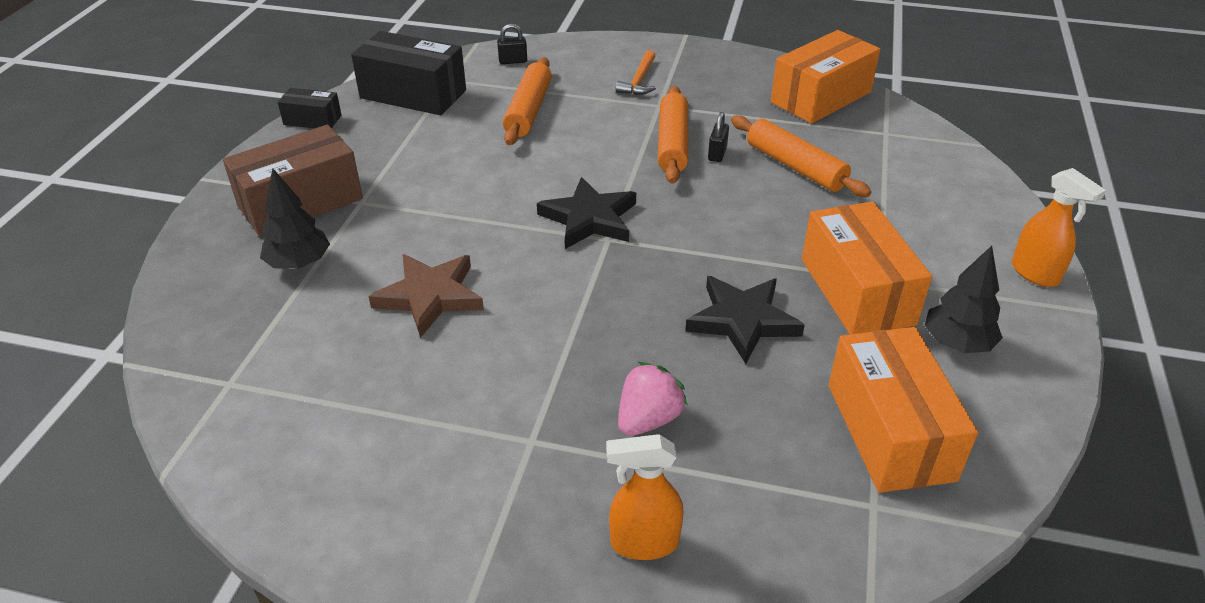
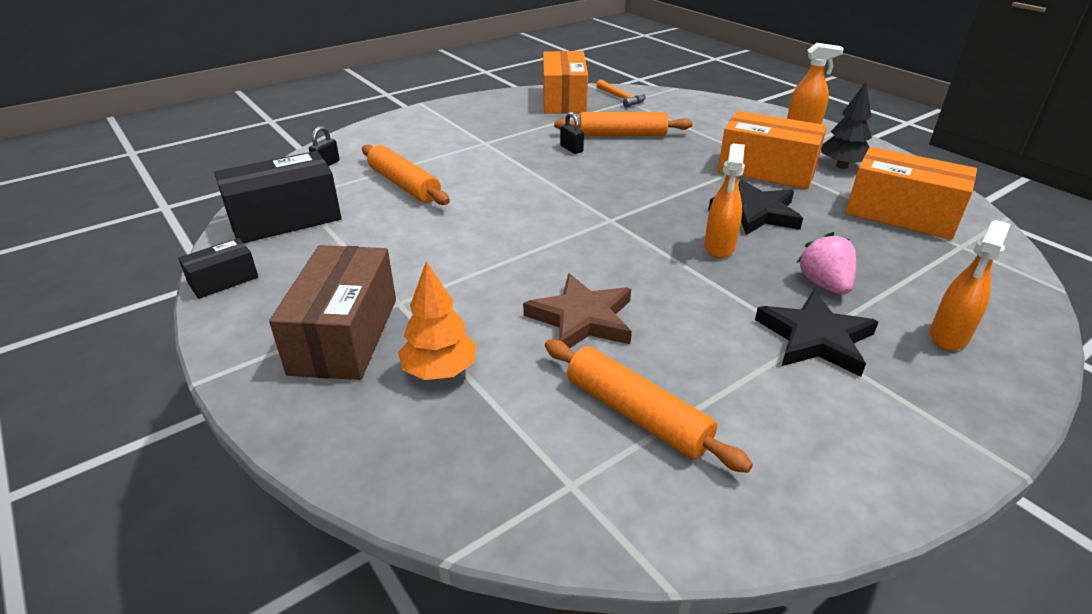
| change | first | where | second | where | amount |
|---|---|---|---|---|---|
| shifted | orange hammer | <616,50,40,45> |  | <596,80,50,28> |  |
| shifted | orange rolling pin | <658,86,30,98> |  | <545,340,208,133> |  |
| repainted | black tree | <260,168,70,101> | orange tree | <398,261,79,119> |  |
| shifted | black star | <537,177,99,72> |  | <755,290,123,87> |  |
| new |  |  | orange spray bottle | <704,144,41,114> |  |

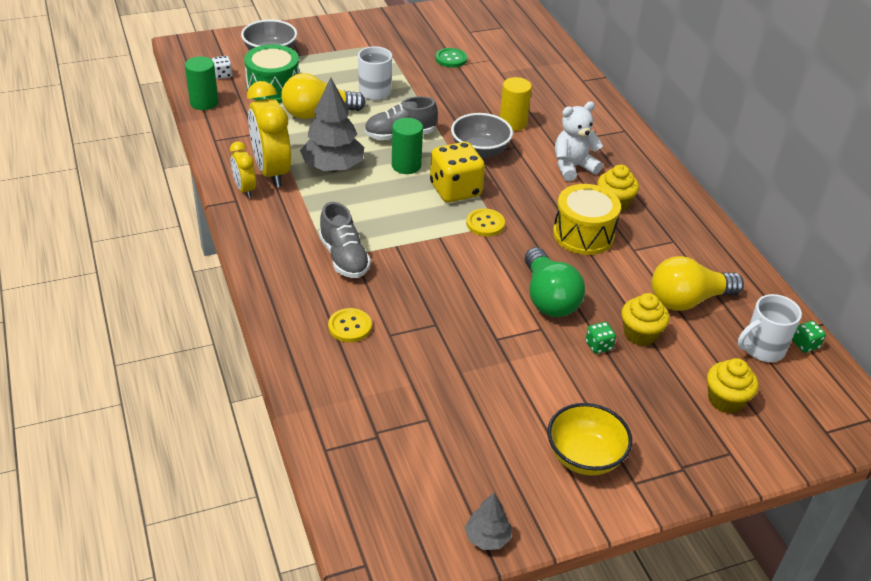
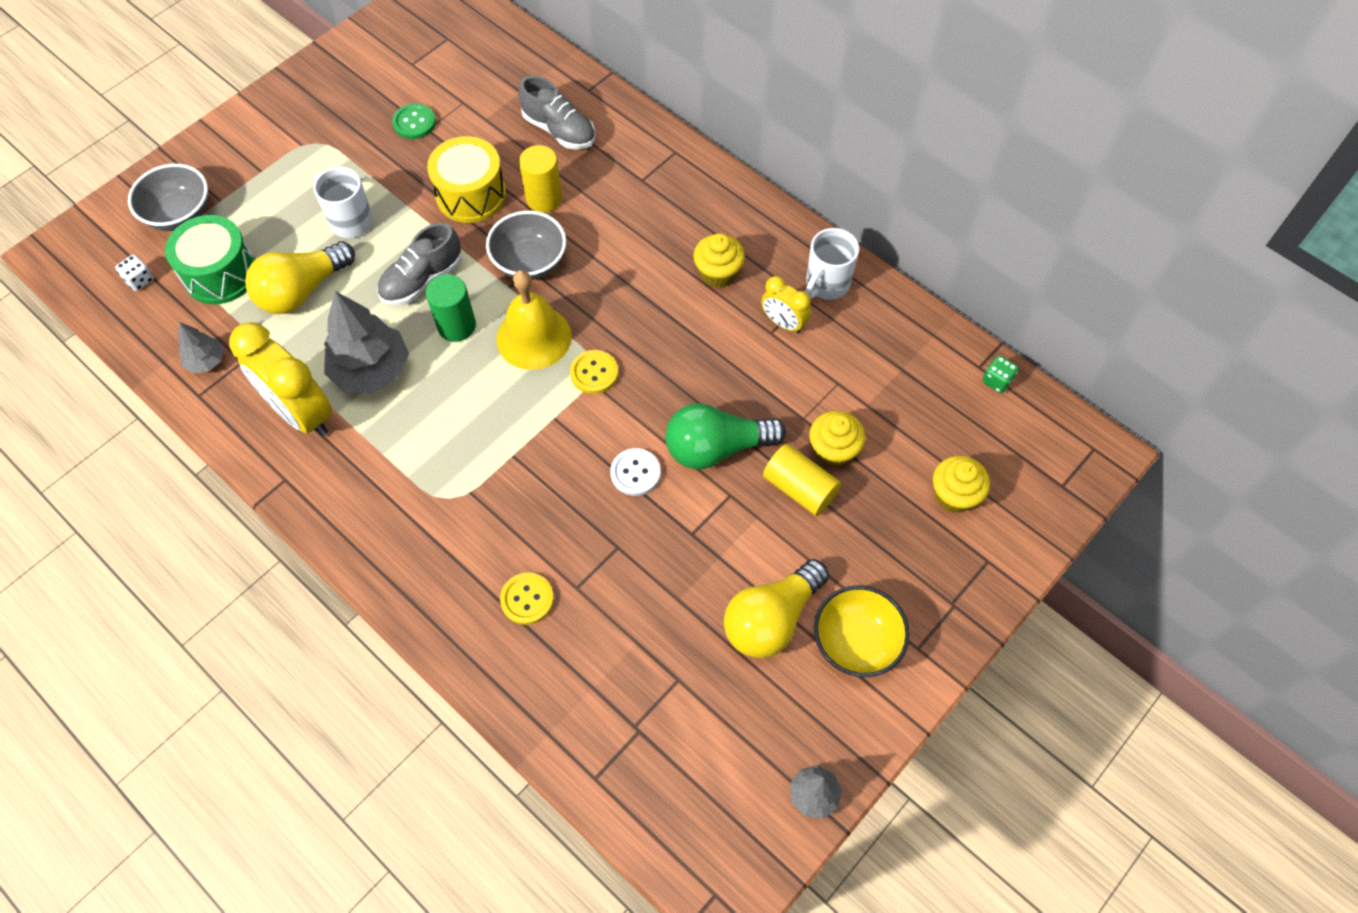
| change | first | where | second | where | amount |
|---|---|---|---|---|---|
| gone | green cylinder | <185,56,33,54> |  |  |  |
| gone | white teddy bear | <555,101,48,80> |  |  |  |
| shifted | yellow clock | <230,141,26,57> |  | <761,276,50,58> |  |
| swapped | yellow dice | <430,142,55,60> | yellow bell | <496,270,76,100> |  |
| shifted | yellow drum | <553,184,68,71> |  | <427,136,79,87> |  |
| shifted | grey shoe | <319,202,52,76> |  | <519,75,76,75> |  |
| rotated | green light bulb | <525,247,60,70> |  | <665,403,121,66> | 120 degrees clockwise |
| shifted | yellow light bulb | <651,256,93,55> |  | <724,559,105,99> |  |
| shifted | white mug | <738,294,64,68> |  | <805,228,54,72> |  |
| swapped | green dice | <586,322,30,32> | yellow cylinder | <763,444,78,72> |  |
| new |  |  | grey tree | <178,322,46,51> |  |
| new |  |  | white button | <610,448,51,48> |  |

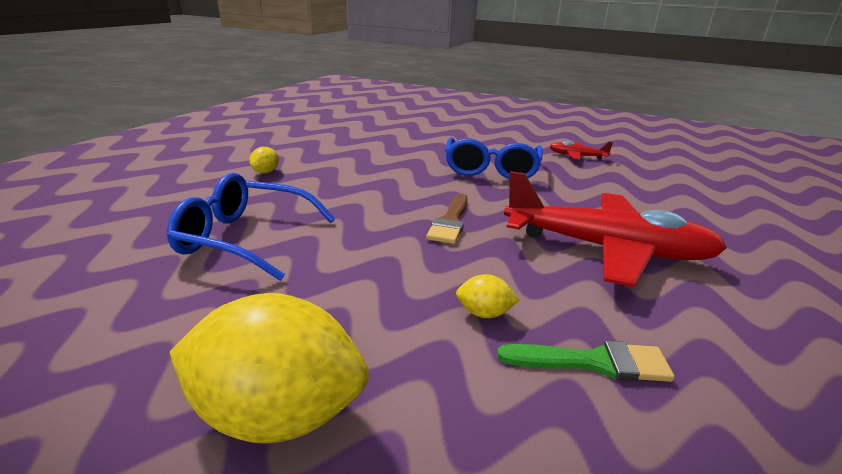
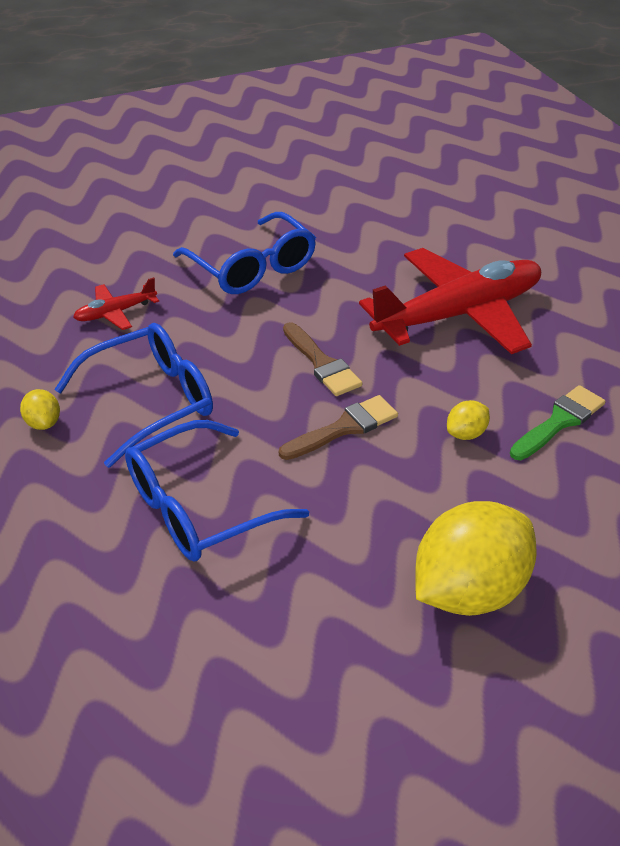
| change | first | where | second | where | amount |
|---|---|---|---|---|---|
| shifted | red plane | <549,141,64,19> |  | <73,277,86,53> |  |
| new |  |  | blue glasses | <54,323,159,145> |  |
| new |  |  | brown brush | <279,395,119,65> |  |

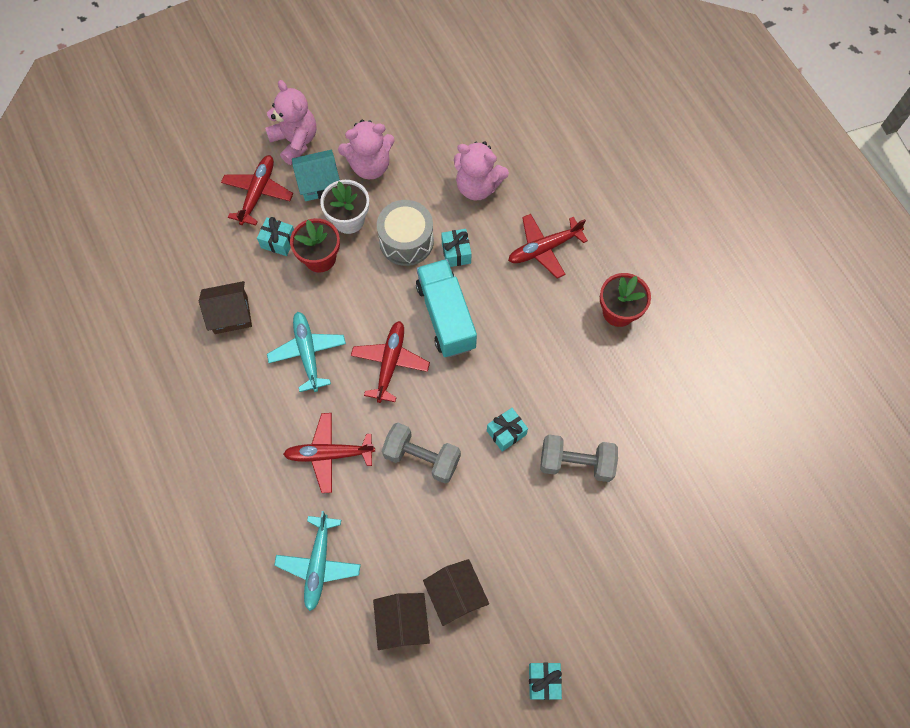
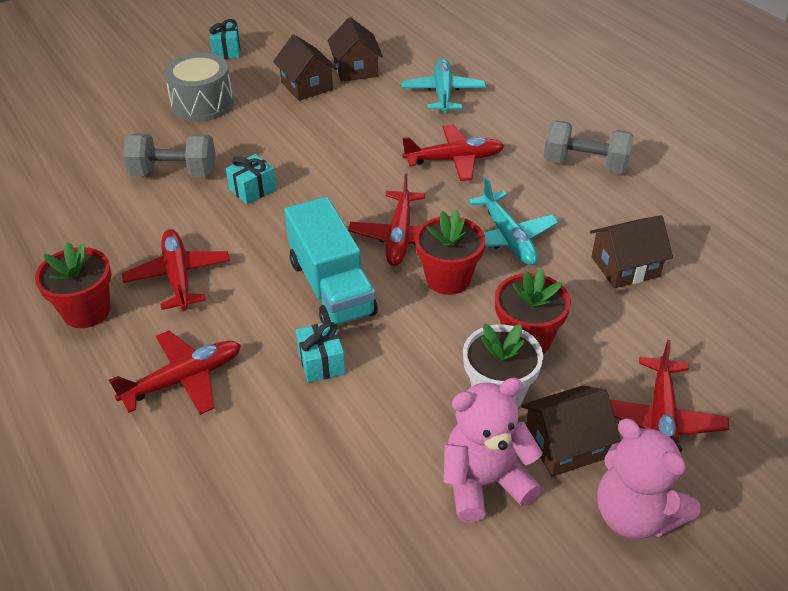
| change | first | where | second | where | amount |
|---|---|---|---|---|---|
| gone | pink teddy bear | <454,141,55,60> |  |  |  |
| repainted | turquoise house | <292,150,48,51> | brown house | <521,385,100,92> |  |
| shifted | grey drum | <377,200,57,66> |  | <164,53,70,69> |  |
| gone | turquoise gift | <257,217,37,39> |  |  |  |
| shifted | grey dumbbell | <382,423,79,60> |  | <543,120,91,54> |  |
| new |  |  | red flower pot | <415,210,70,85> |  |
| new |  |  | red plane | <122,229,108,81> |  |

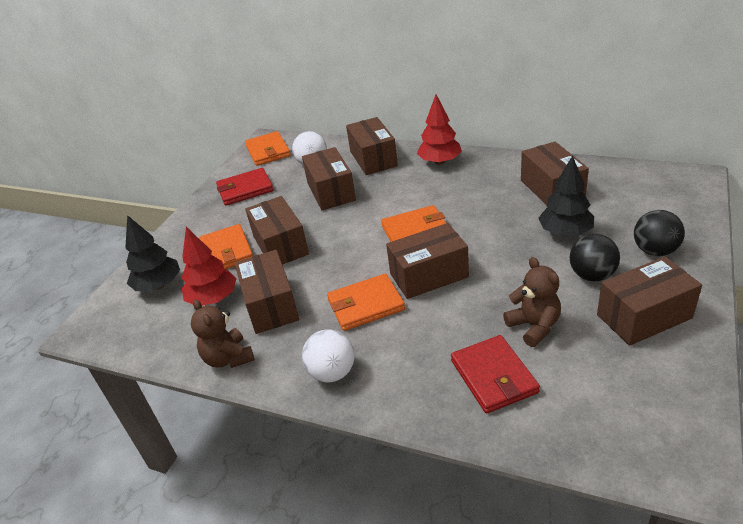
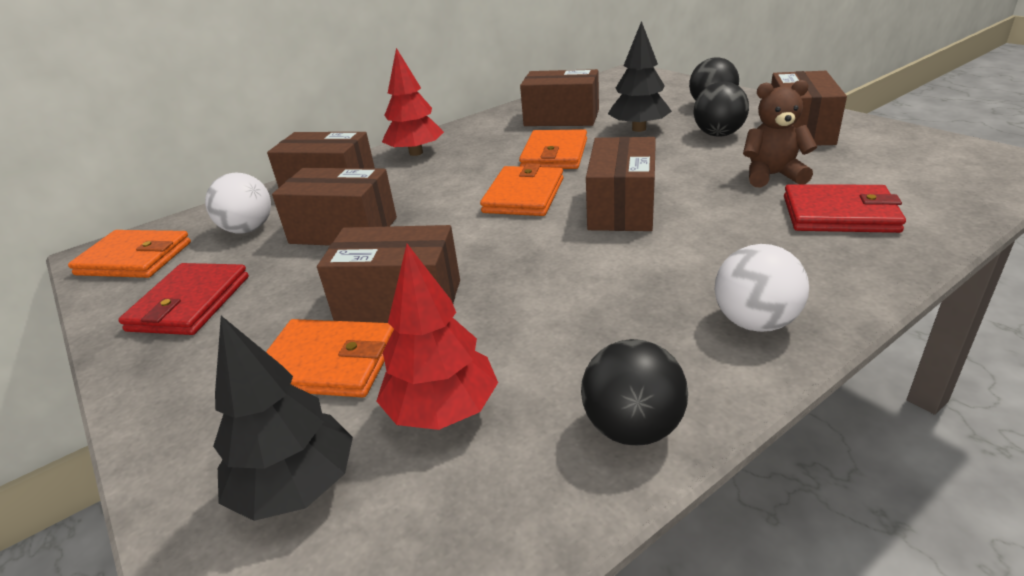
| change | first | where | second | where | amount |
|---|---|---|---|---|---|
| gone | brown box | <235,250,64,84> |  |  |  |
| shifted | orange wallet | <327,274,78,57> |  | <519,129,68,40> |  |
| swapped | brown teddy bear | <191,299,64,69> | black ball | <581,339,107,107> |  |

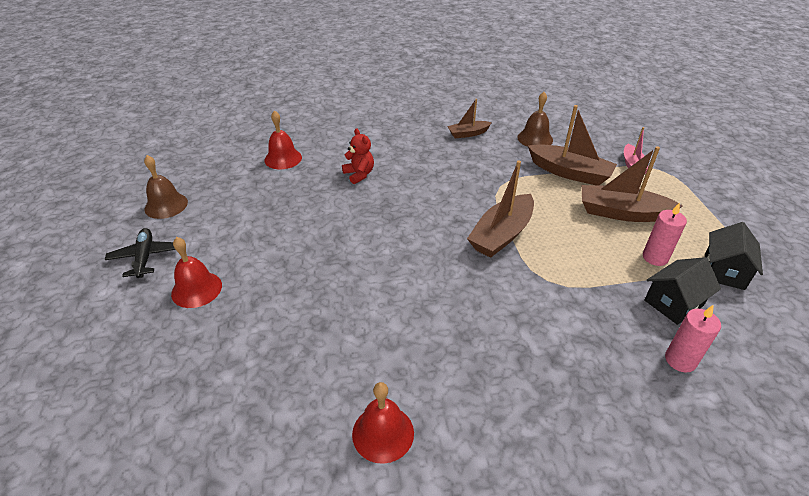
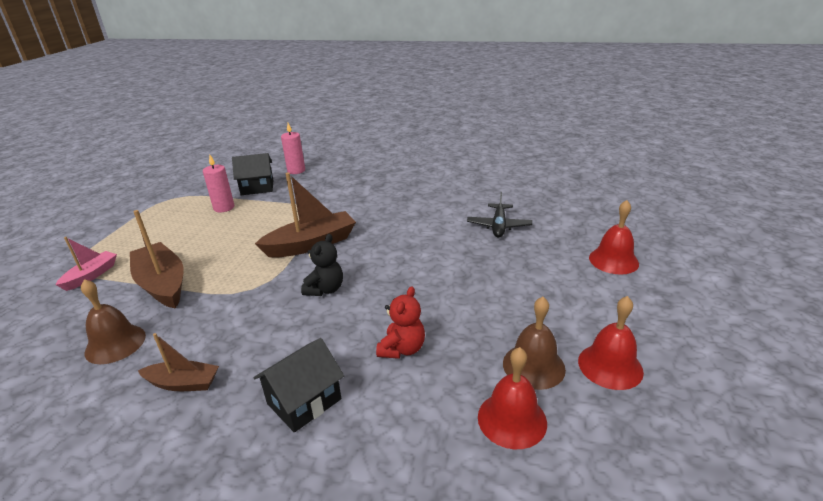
| change | first | where | second | where | amount |
|---|---|---|---|---|---|
| rotated | red teddy bear | <342,129,32,55> |  | <376,286,49,73> | 150 degrees counterclockwise |
| gone | brown boat | <582,146,101,76> |  |  |  |
| shifted | brown bell | <144,155,44,64> |  | <503,297,63,93> |  |
| shifted | black house | <705,222,58,68> |  | <253,338,91,95> |  |
| shifted | black plane | <105,228,71,50> |  | <467,192,65,45> |  |
| shifted | red bell | <352,382,62,82> |  | <578,296,66,94> |  |
| new |  |  | black teddy bear | <301,234,42,62> |  |

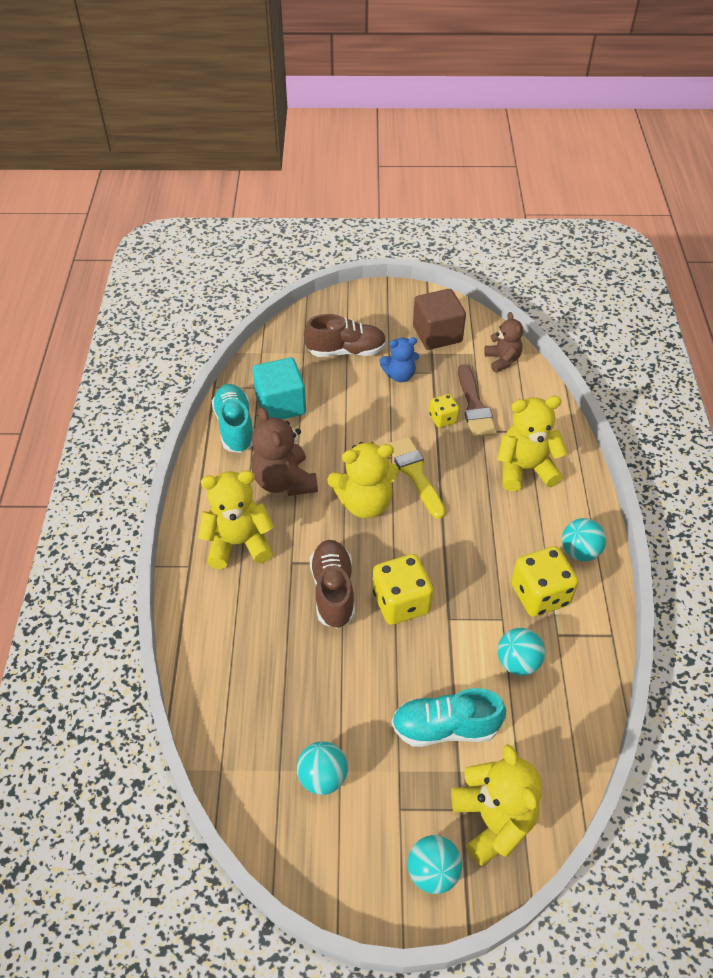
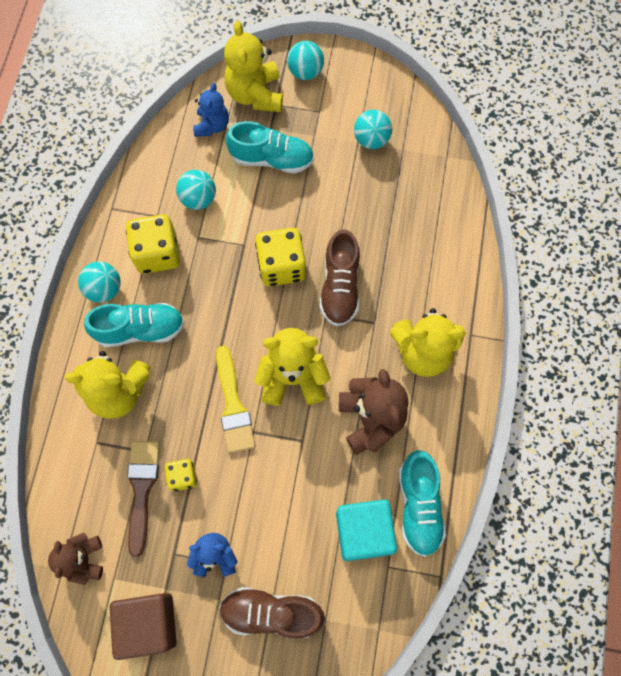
| change | first | where | second | where | amount |
|---|---|---|---|---|---|
| new |  |  | blue teddy bear | <193,83,36,54> |  |
| new |  |  | turquoise shoe | <84,303,101,44> |  |

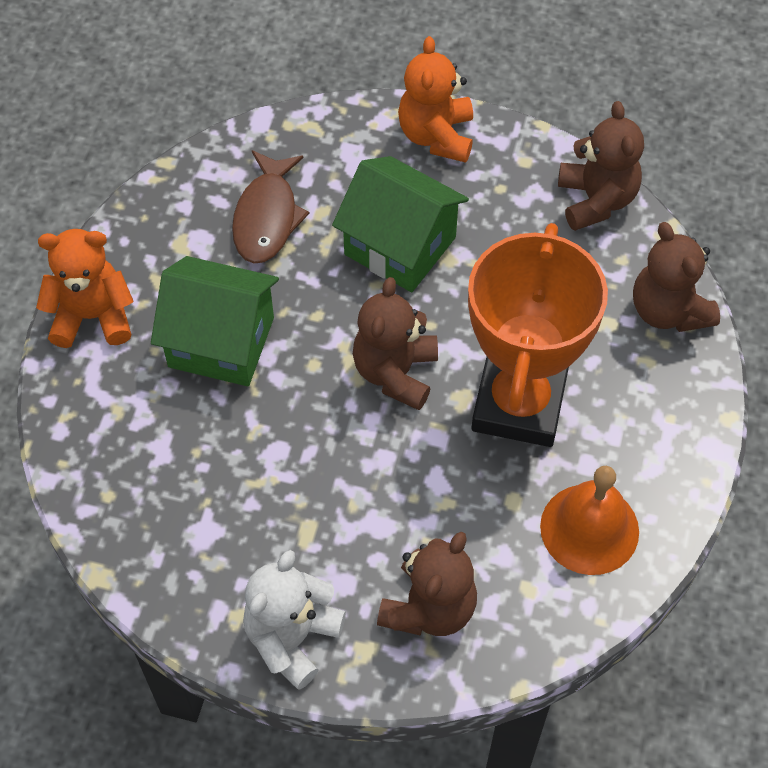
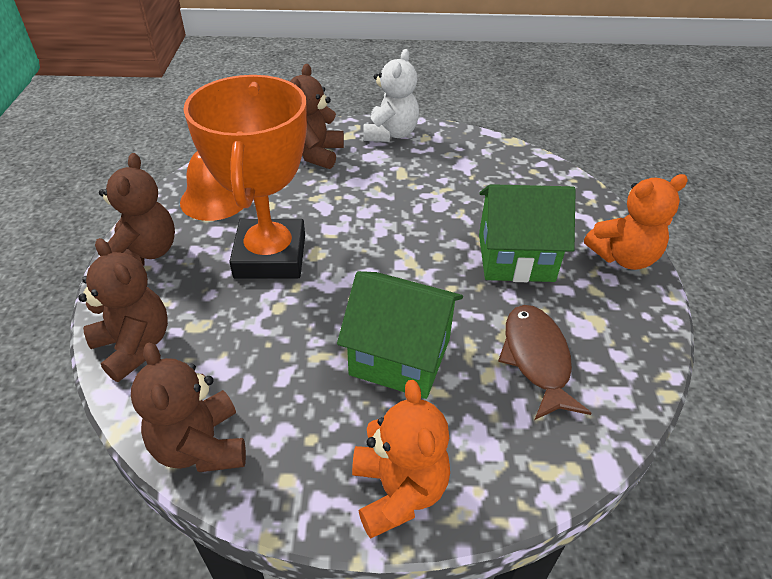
| change | first | where | second | where | amount |
|---|---|---|---|---|---|
| shifted | brown teddy bear | <353,277,85,133> |  | <99,153,76,113> |  |

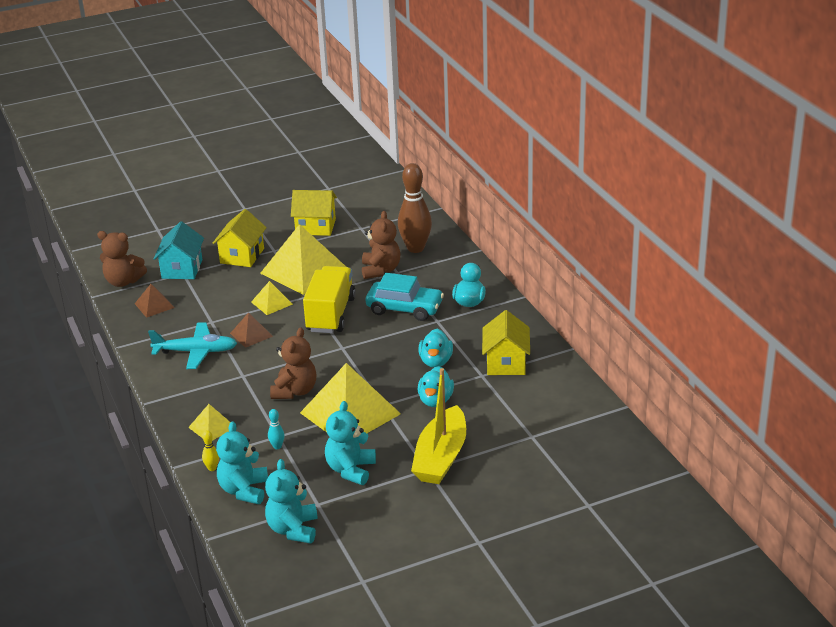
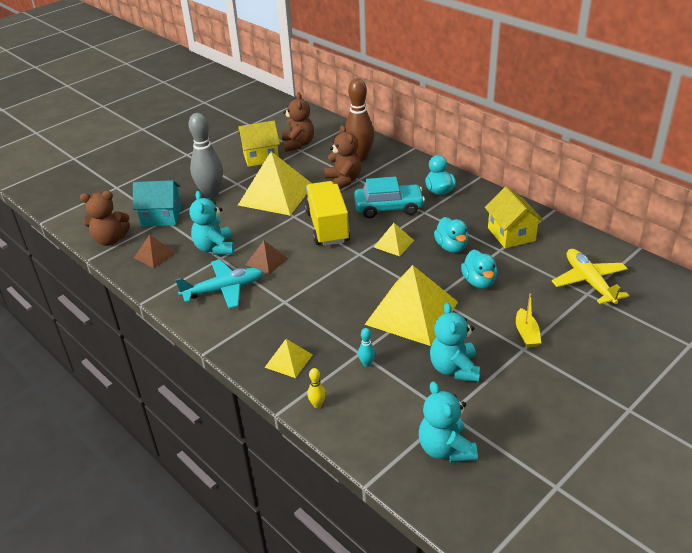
| change | first | where | second | where | amount |
|---|---|---|---|---|---|
| swapped | yellow house | <213,209,54,58> | grey bowling pin | <189,113,34,85> |  |
| rotated | turquoise house | <153,221,51,58> |  | <133,180,48,47> | 75 degrees counterclockwise |
| shifted | yellow pyramid | <251,281,42,34> |  | <374,223,40,33> |  |
| shifted | brown teddy bear | <270,327,47,72> |  | <282,93,32,59> |  |
| scaled | yellow boat | <411,368,55,116> |  | <516,294,25,54> | x0.48 |
| shifted | turquoise teddy bear | <216,421,52,83> |  | <189,191,45,64> |  |
| new |  |  | yellow plane | <552,249,77,55> |  |

